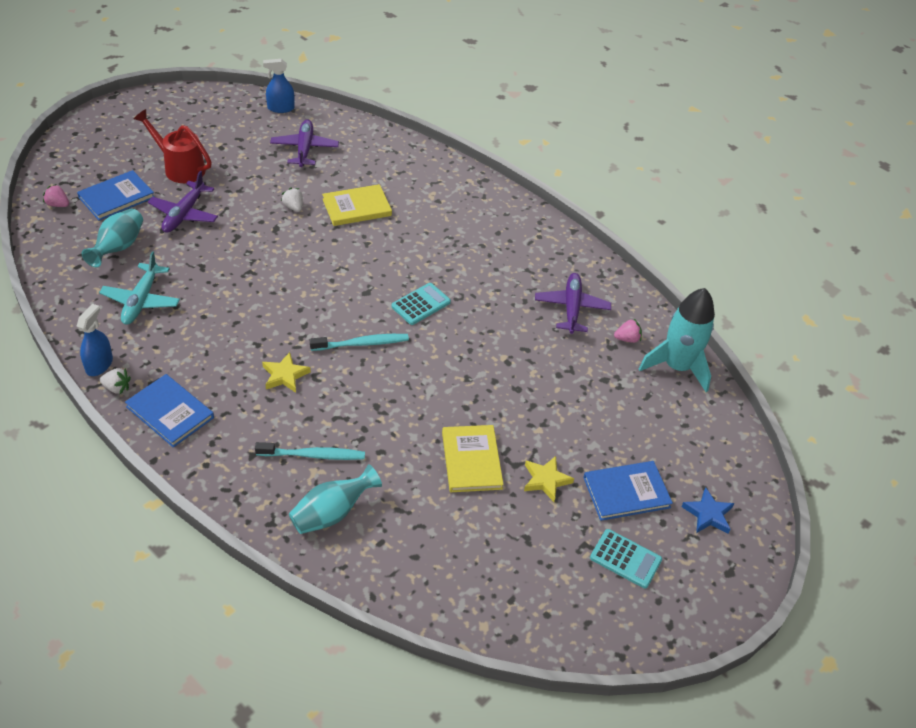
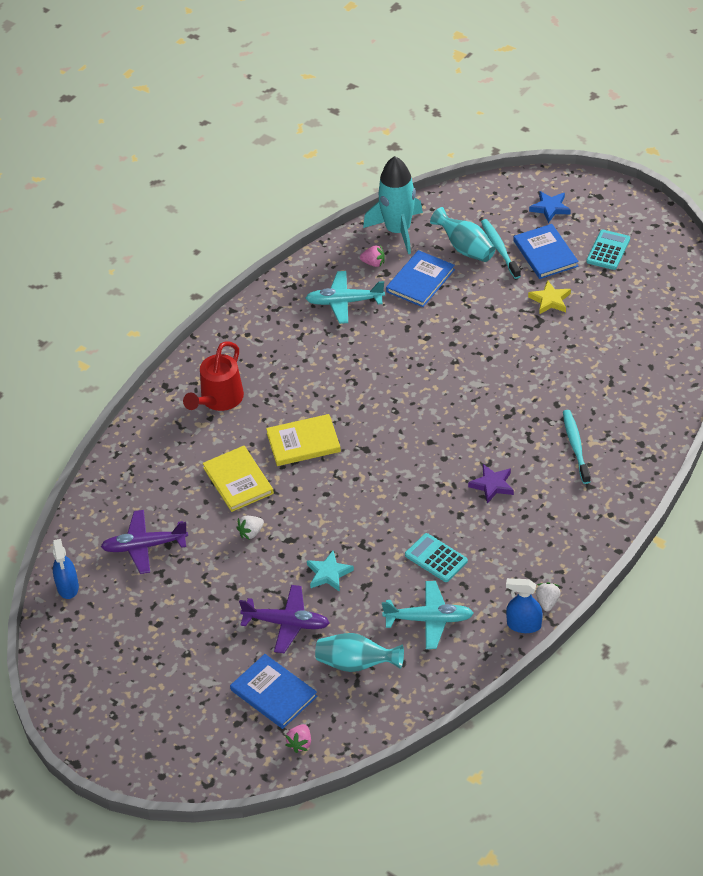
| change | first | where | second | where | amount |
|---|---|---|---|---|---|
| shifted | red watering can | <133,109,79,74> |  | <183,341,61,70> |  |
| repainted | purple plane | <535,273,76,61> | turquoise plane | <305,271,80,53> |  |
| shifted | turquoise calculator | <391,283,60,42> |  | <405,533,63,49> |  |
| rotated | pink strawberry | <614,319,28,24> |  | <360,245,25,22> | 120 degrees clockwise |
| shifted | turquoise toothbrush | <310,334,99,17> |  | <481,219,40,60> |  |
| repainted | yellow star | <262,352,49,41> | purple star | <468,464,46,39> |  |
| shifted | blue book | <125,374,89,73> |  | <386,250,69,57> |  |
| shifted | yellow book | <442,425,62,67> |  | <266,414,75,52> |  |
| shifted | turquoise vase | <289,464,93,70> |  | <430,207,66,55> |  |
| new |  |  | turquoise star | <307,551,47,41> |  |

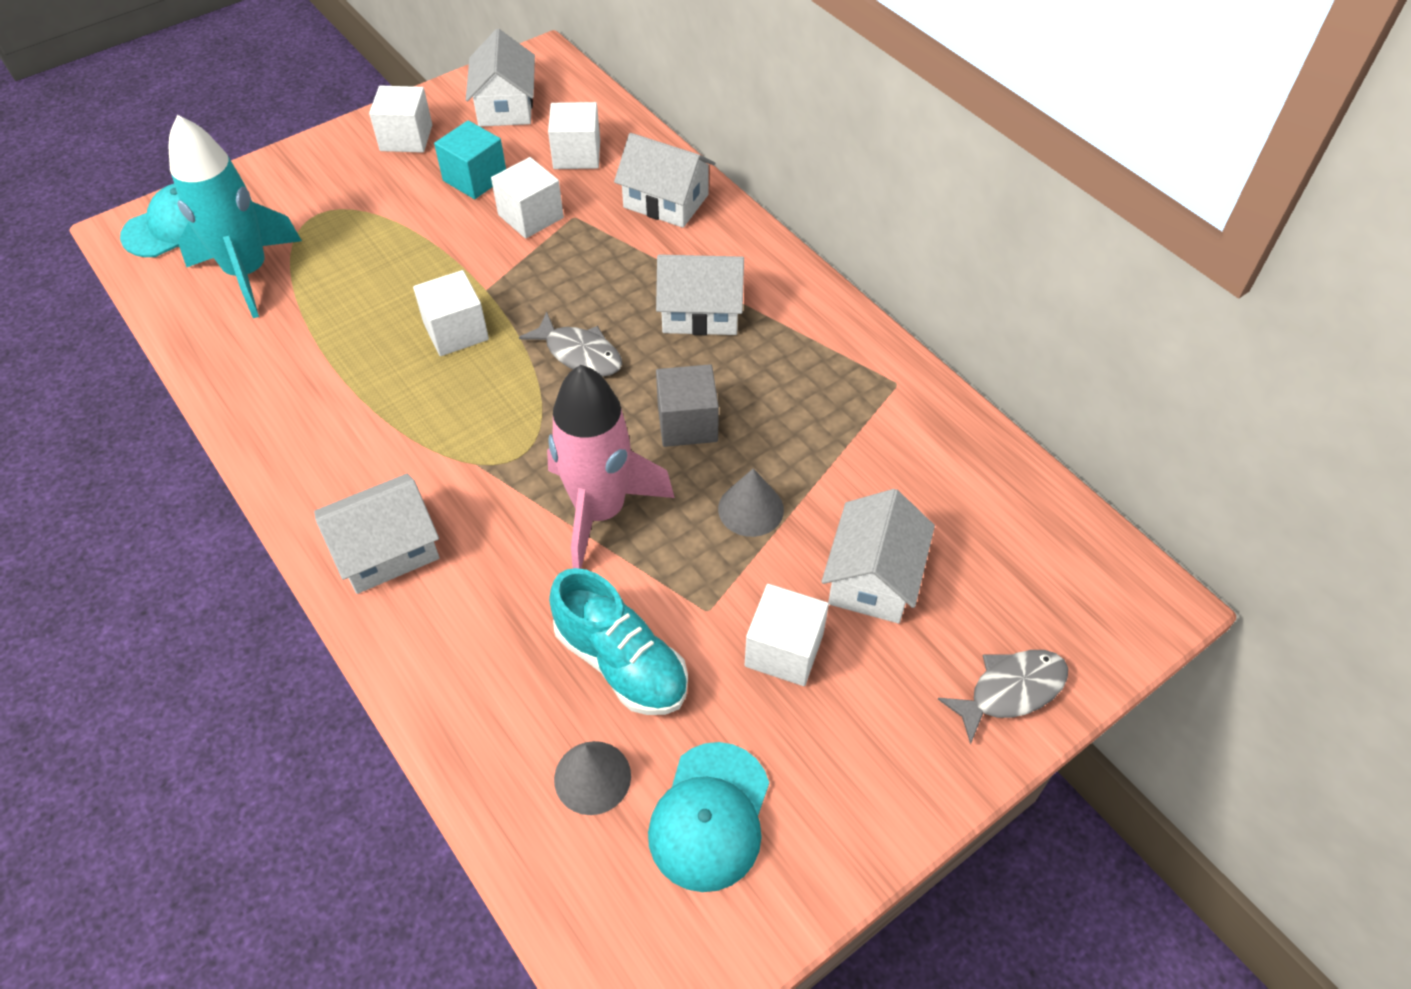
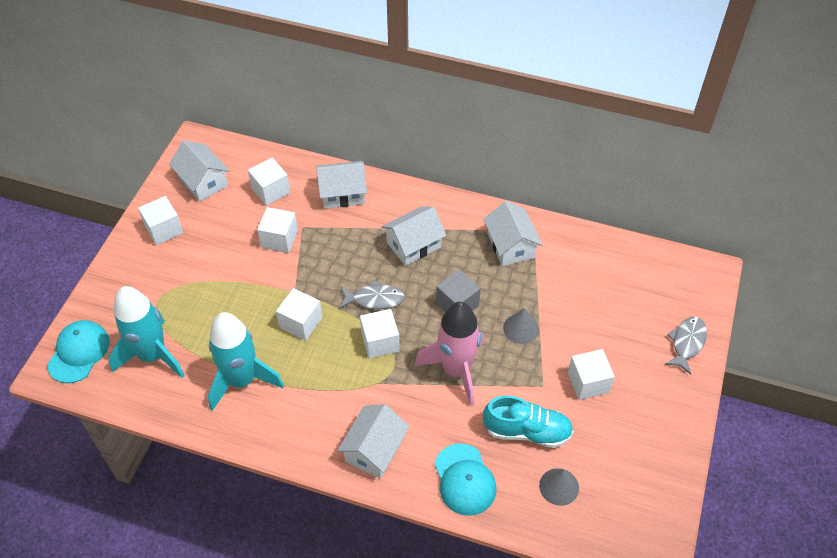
| change | first | where | second | where | amount |
|---|---|---|---|---|---|
| gone | turquoise cube | <434,120,72,79> |  |  |  |
| shifted | white house | <822,489,113,134> |  | <484,201,58,65> |  |
| shifted | turquoise cap | <648,742,121,150> |  | <435,443,61,73> |  |
| new |  |  | white cube | <360,309,40,49> |  |
| new |  |  | turquoise rocket | <208,312,76,99> |  |

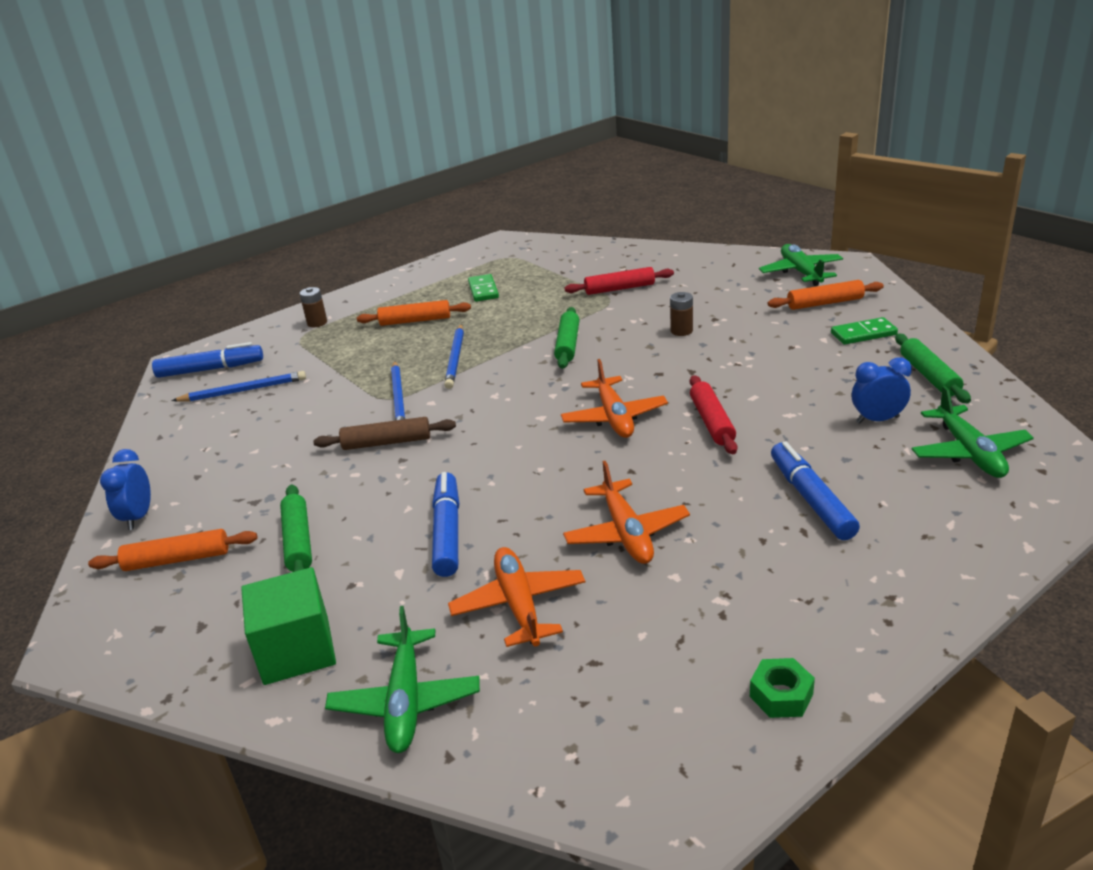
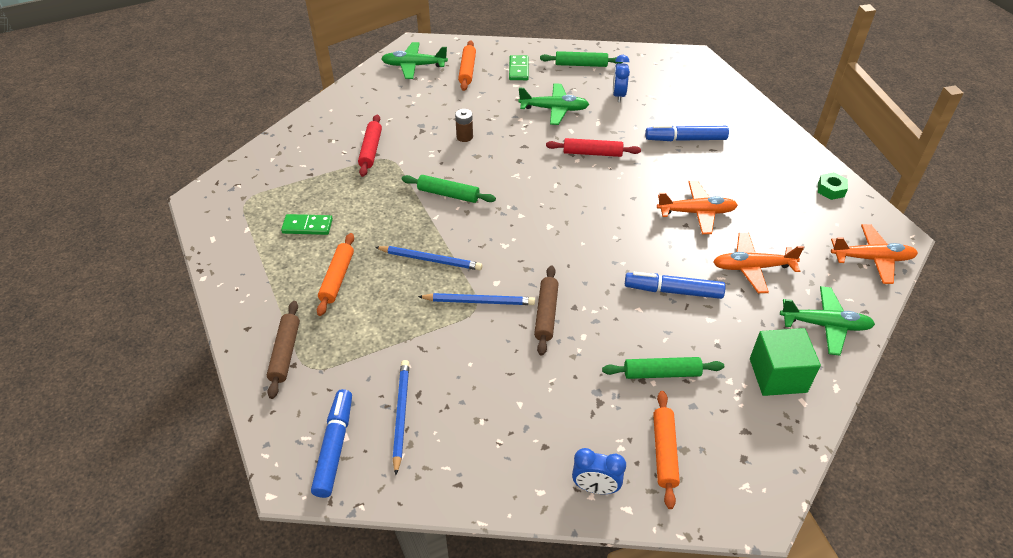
| change | first | where | second | where | amount |
|---|---|---|---|---|---|
| swapped | brown battery | <299,287,28,40> | brown rolling pin | <267,301,33,98> |  |
| shifted | orange plane | <561,359,107,79> |  | <831,224,87,60> |  |
| shifted | green plane | <912,386,122,92> |  | <518,83,71,42> |  |

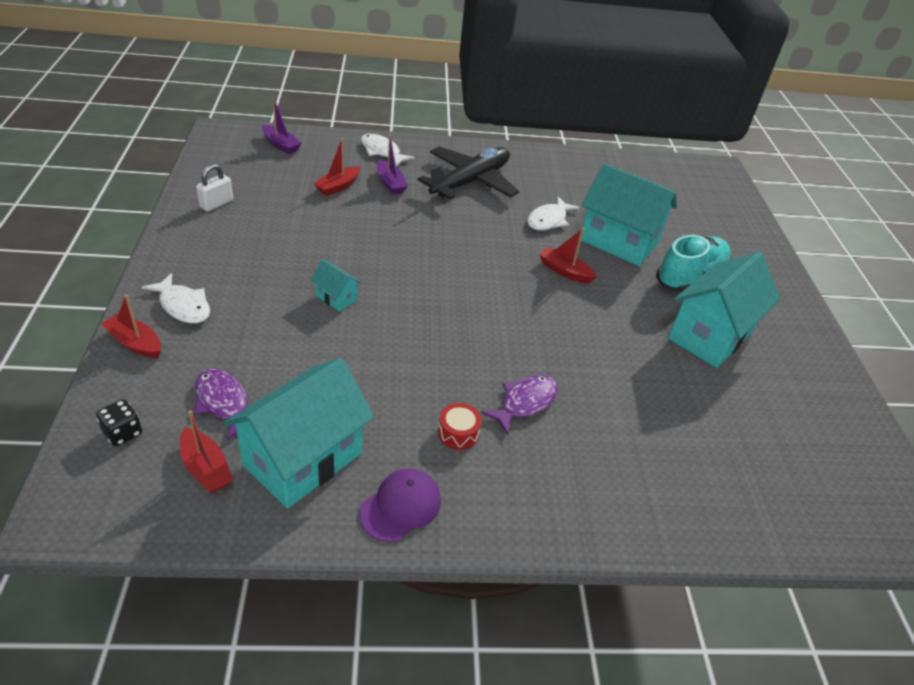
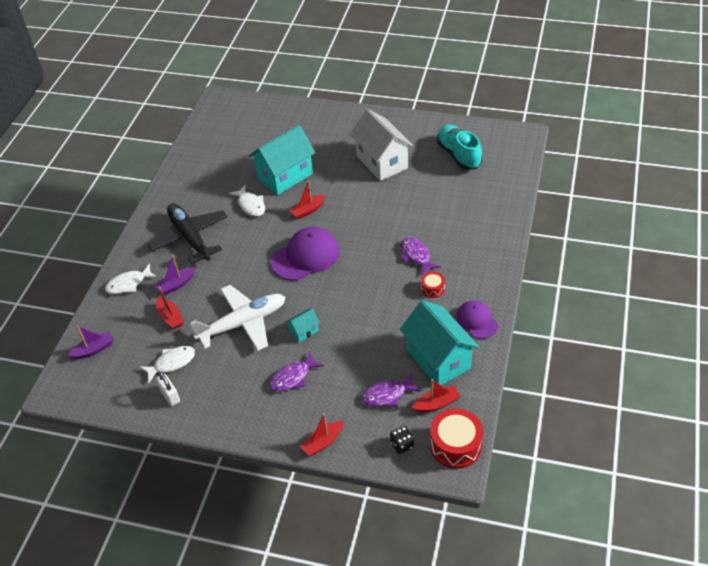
| change | first | where | second | where | amount |
|---|---|---|---|---|---|
| rotated | purple boat | <377,135,31,60> |  | <155,255,40,40> | 150 degrees clockwise |
| shifted | turquoise shoe | <656,235,75,57> |  | <437,125,45,45> |  |
| repainted | turquoise house | <668,251,112,117> | white house | <350,109,63,72> |  |
| shifted | white fish | <142,273,68,50> |  | <140,346,55,37> |  |
| new |  |  | purple cap | <271,227,69,54> |  |
| new |  |  | white plane | <190,285,95,66> |  |
| new |  |  | purple fish | <270,352,54,40> |  |
| new |  |  | red drum | <430,408,53,61> |  |

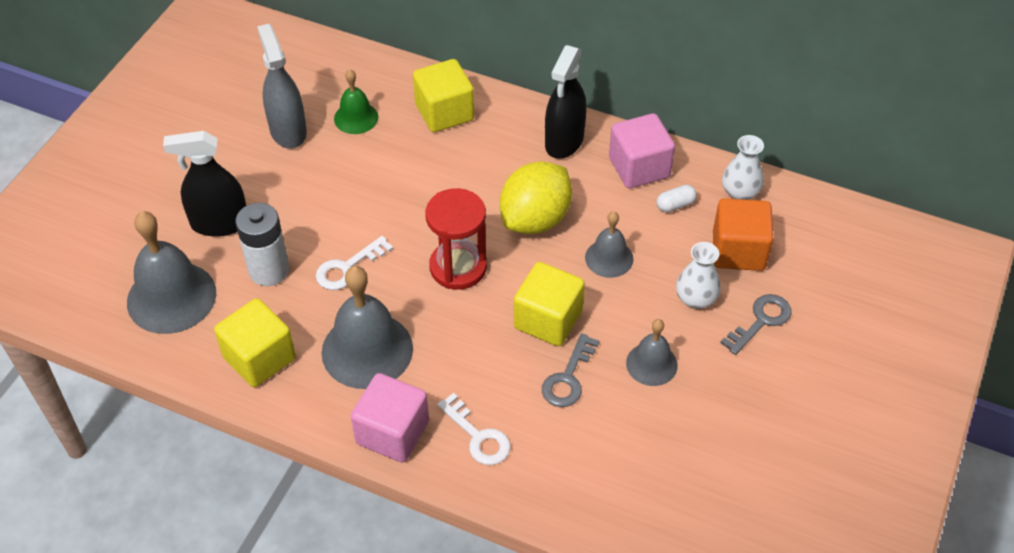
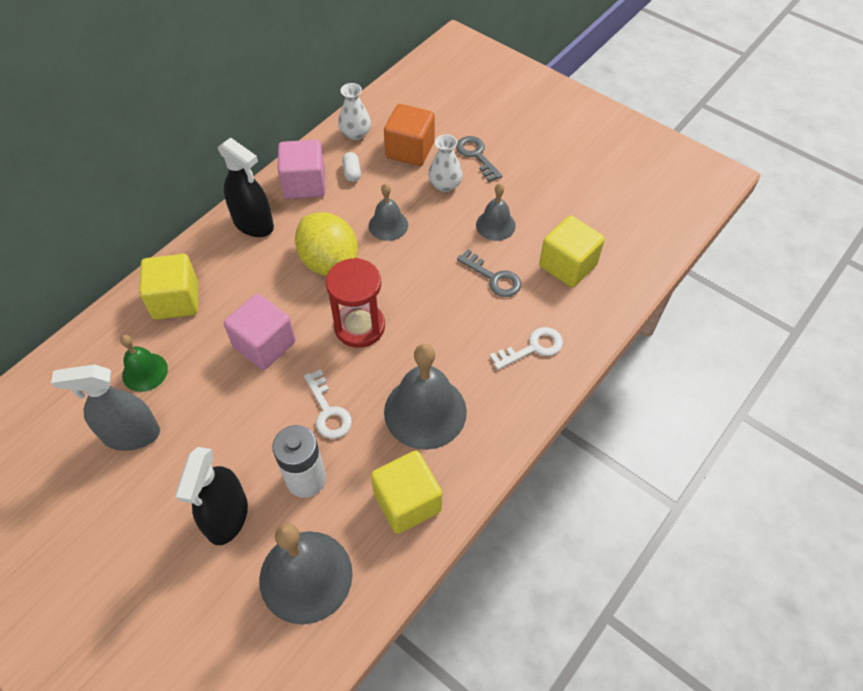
| change | first | where | second | where | amount |
|---|---|---|---|---|---|
| shifted | yellow cube | <514,262,71,84> |  | <539,216,66,71> |  |
| shifted | pink cube | <351,373,78,90> |  | <224,294,71,76> |  |

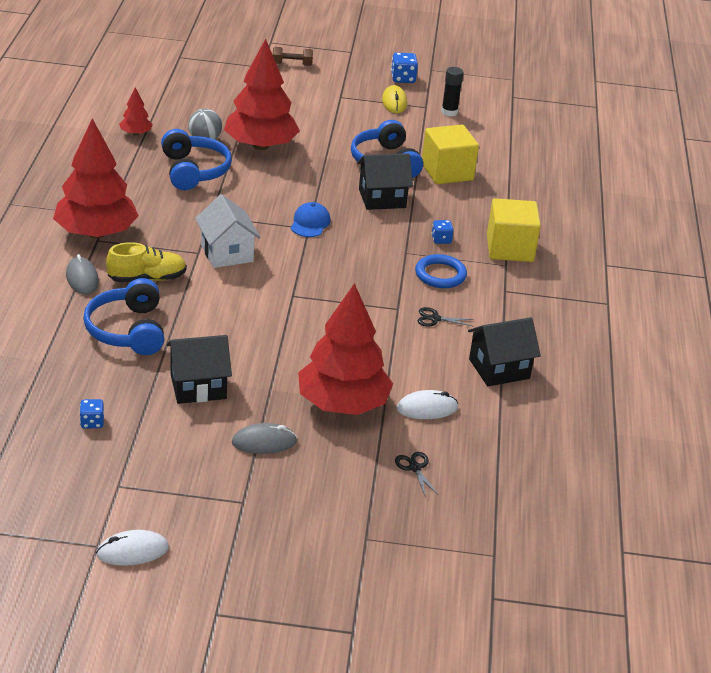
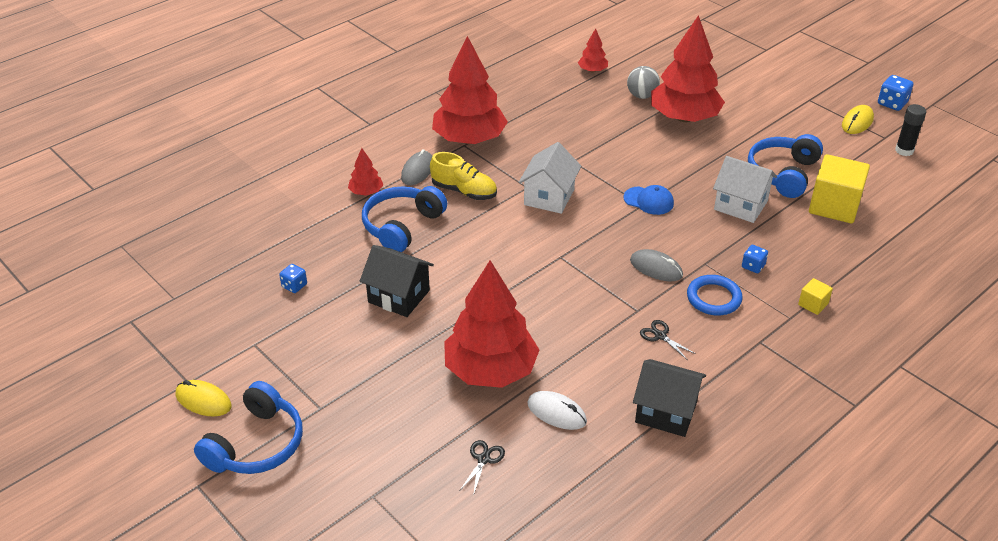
| change | first | where | second | where | amount |
|---|---|---|---|---|---|
| gone | brown dumbbell | <273,47,40,19> |  |  |  |
| shifted | blue headphones | <161,129,71,61> |  | <194,381,109,93> |  |
| repainted | black house | <357,153,56,57> | white house | <713,156,64,67> |  |
| scaled | yellow cube | <487,198,54,64> |  | <798,278,35,37> | x0.46 |
| rotated | blue cap | <291,202,40,35> |  | <624,185,50,30> | 60 degrees clockwise |
| shifted | grey mouse | <232,423,65,31> |  | <630,249,53,32> |  |
| repainted | white mouse | <96,530,73,36> | yellow mouse | <176,380,56,37> |  |
| new |  |  | red tree | <348,148,35,48> |  |

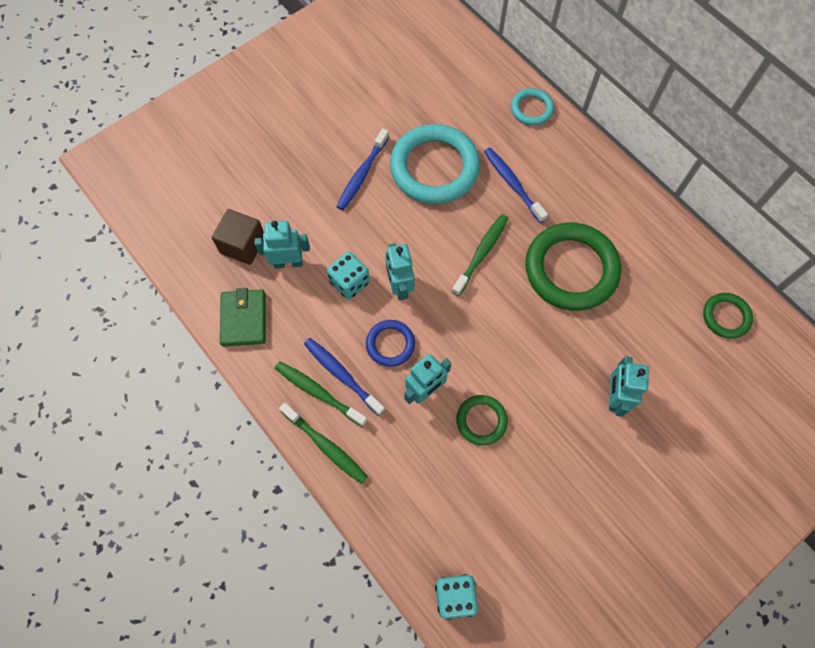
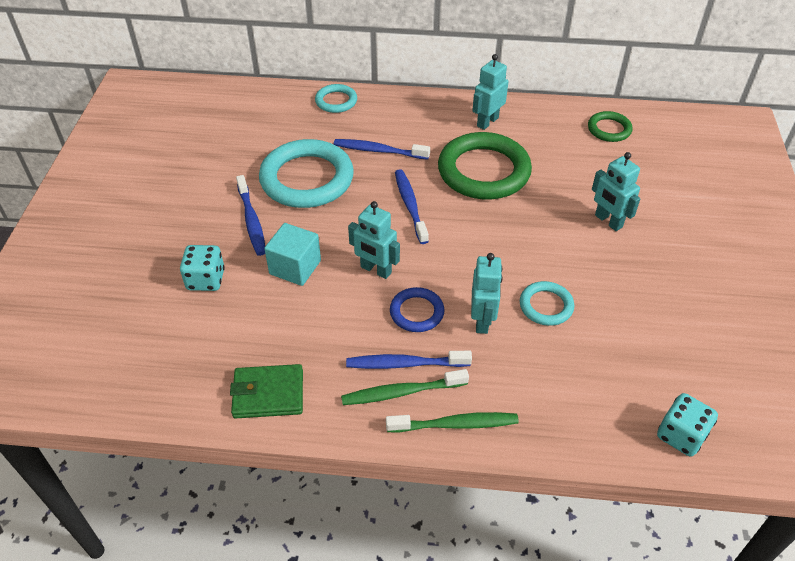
| change | first | where | second | where | amount |
|---|---|---|---|---|---|
| gone | brown cube | <212,209,52,56> |  |  |  |
| repainted | green toothbrush | <452,214,57,82> | blue toothbrush | <395,169,34,75> |  |
| shifted | turquoise robot | <255,221,55,48> |  | <472,54,36,76> |  |
| shifted | turquoise dice | <327,252,43,47> |  | <180,245,45,46> |  |
| rotated | green wallet | <220,288,46,59> |  | <230,364,73,55> | 45 degrees counterclockwise |
| repainted | green ring | <456,395,52,50> | turquoise ring | <520,281,54,45> |  |
| new |  |  | turquoise cube | <264,223,57,63> |  |

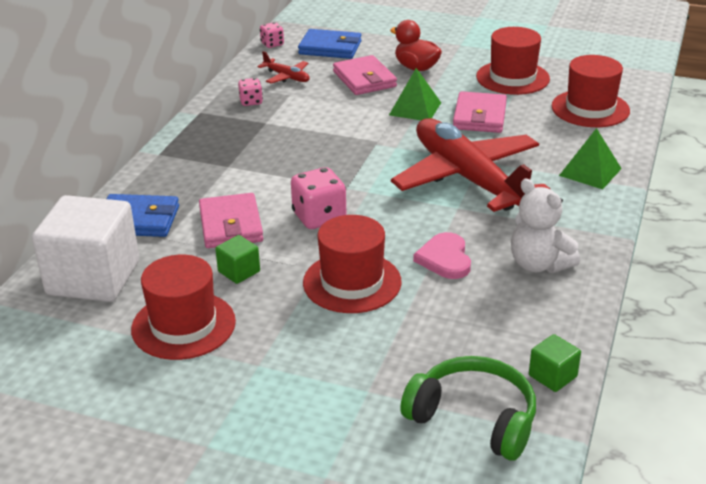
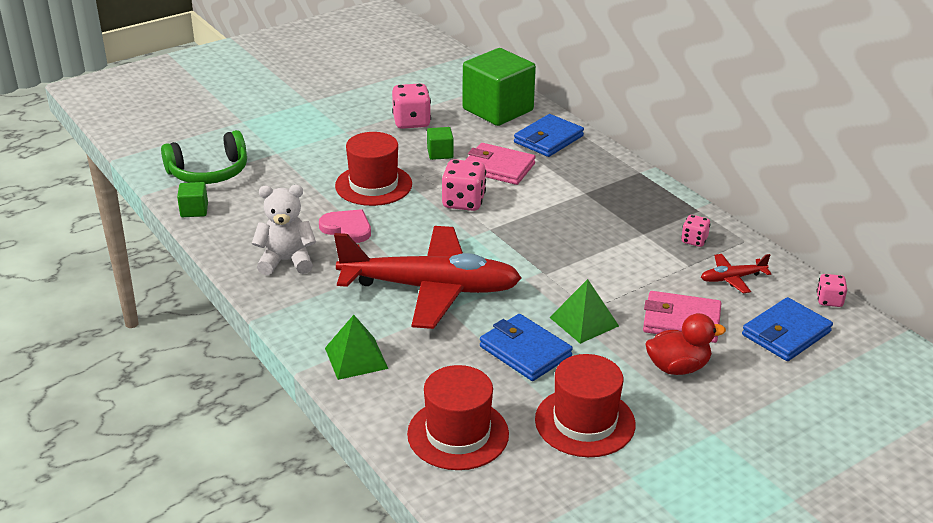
| change | first | where | second | where | amount |
|---|---|---|---|---|---|
| repainted | pink wallet | <453,91,54,42> | blue wallet | <480,314,93,67> |  |
| repainted | white cube | <32,195,107,107> | green cube | <462,48,74,78> |  |
| swapped | red hat | <131,255,105,105> | pink dice | <392,83,39,46> |  |

